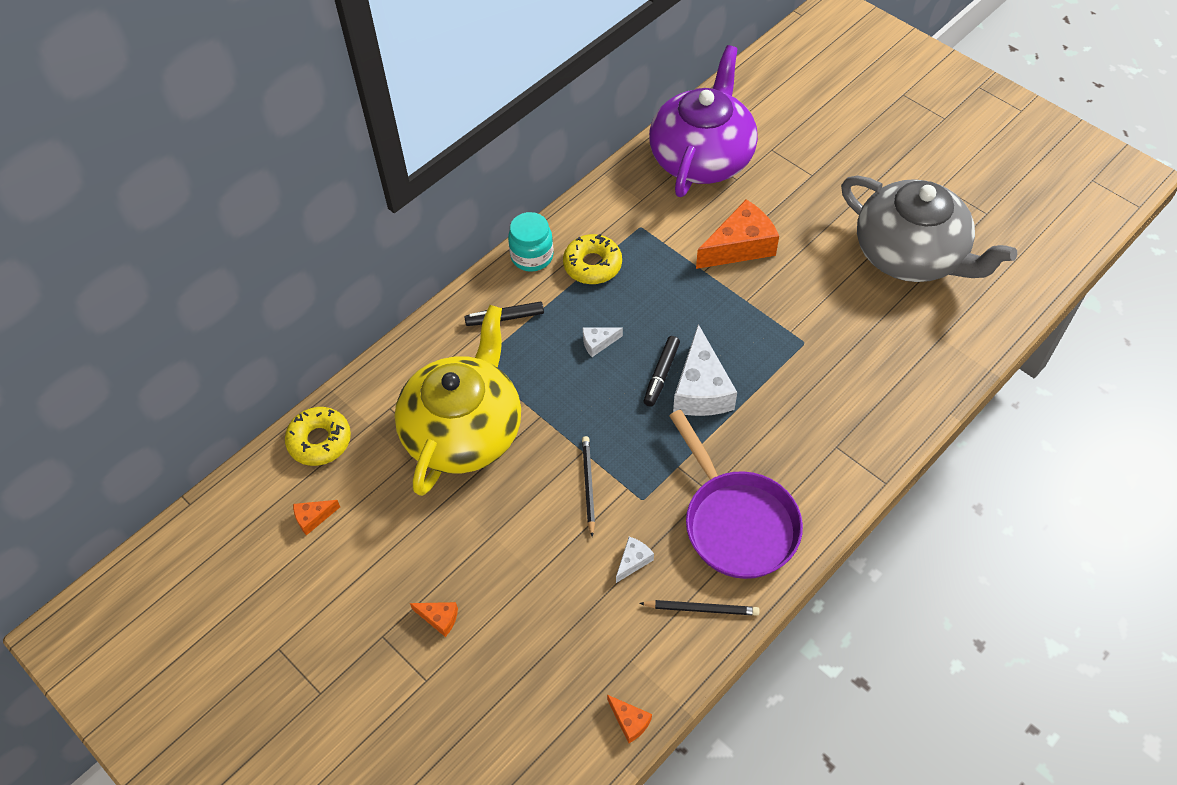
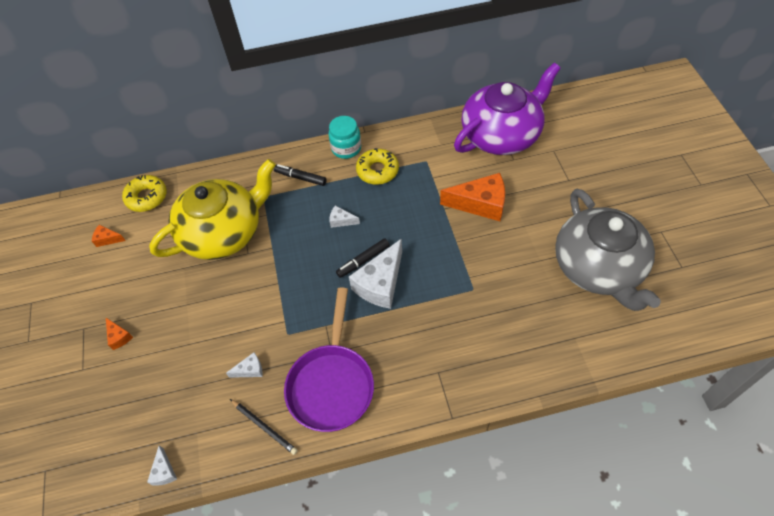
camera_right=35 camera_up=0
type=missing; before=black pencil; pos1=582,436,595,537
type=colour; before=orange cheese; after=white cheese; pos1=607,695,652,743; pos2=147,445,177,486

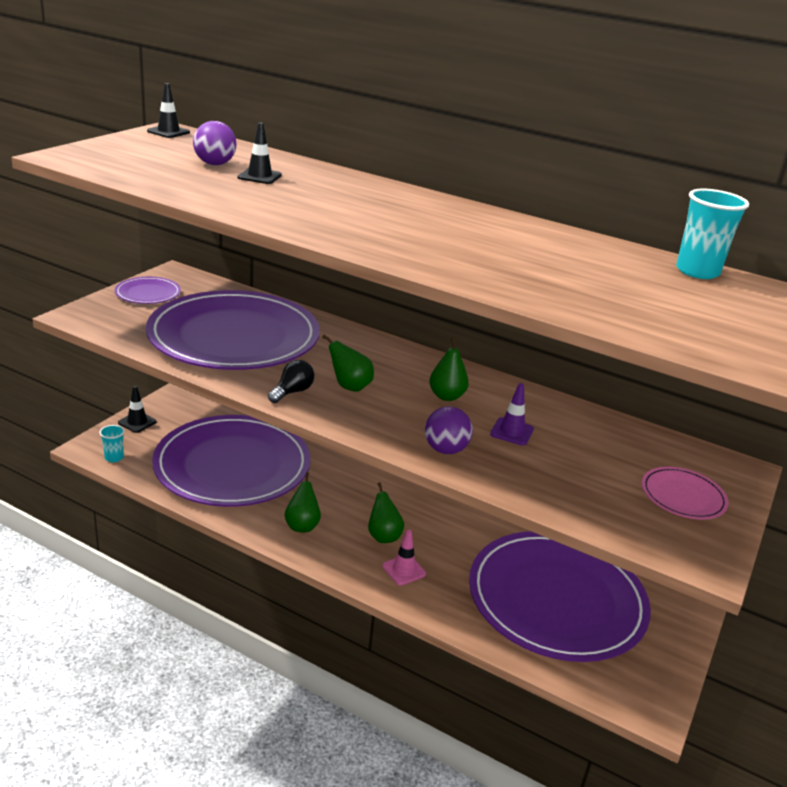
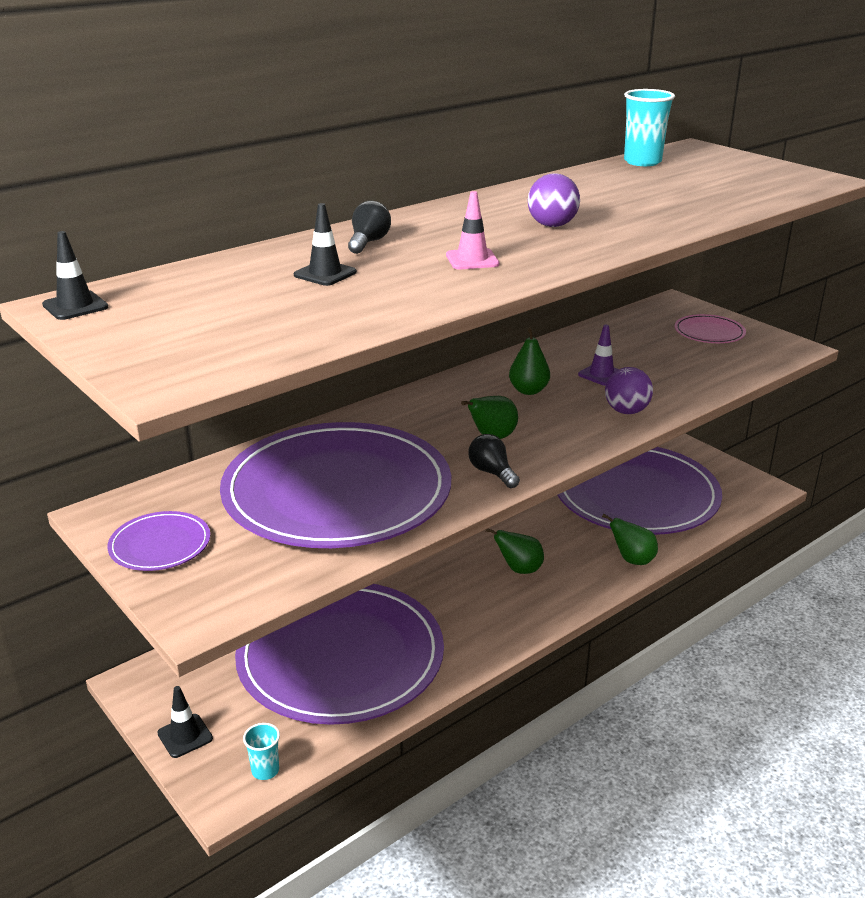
camera_right=-65 camera_up=0
type=appeared; after=black light bulb; pos2=348,201,391,254
type=relocated; before=purple ball; pos1=193,121,237,165; pos2=528,173,580,227
type=relocated; before=green pear; pos1=284,472,321,533; pos2=602,514,658,565
type=relocated; before=pink traffic cone; pos1=382,530,426,585; pos2=446,191,499,269

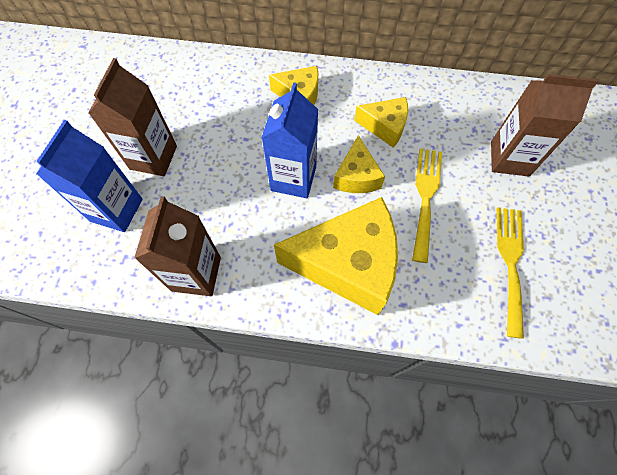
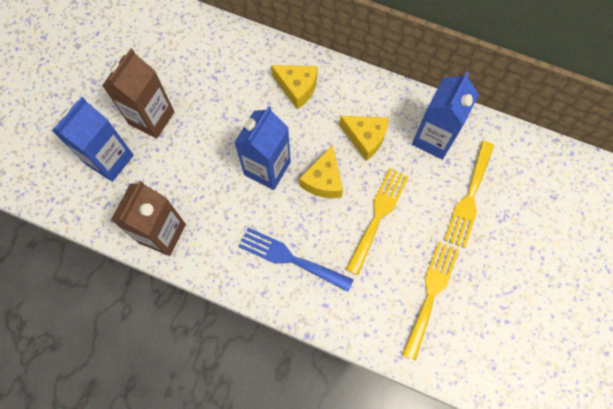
camera_right=15 camera_up=5
type=appeared; after=blue carton; pos2=412,72,479,159
type=exchanged; before=yellow cheese; after=blue fork; pos1=274,197,398,315; pos2=238,228,354,292
type=exchanged; before=brown carton; after=yellow fork; pos1=491,74,599,177; pos2=444,141,494,248

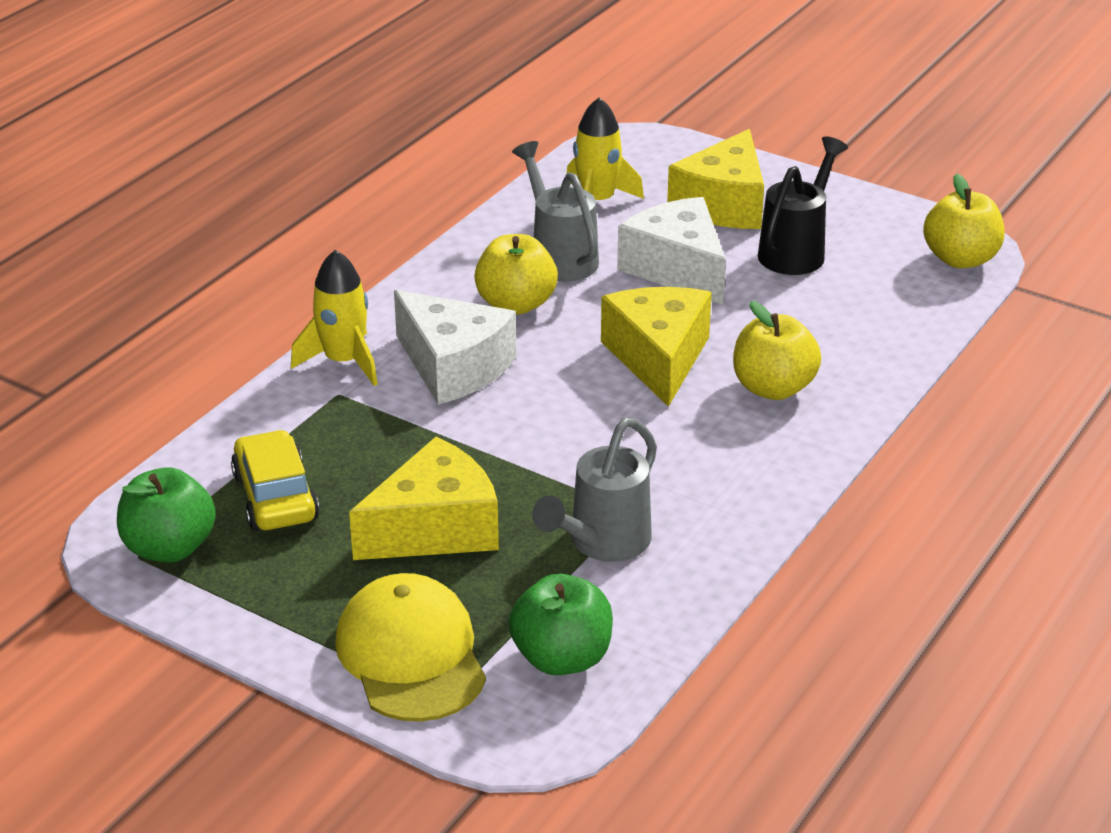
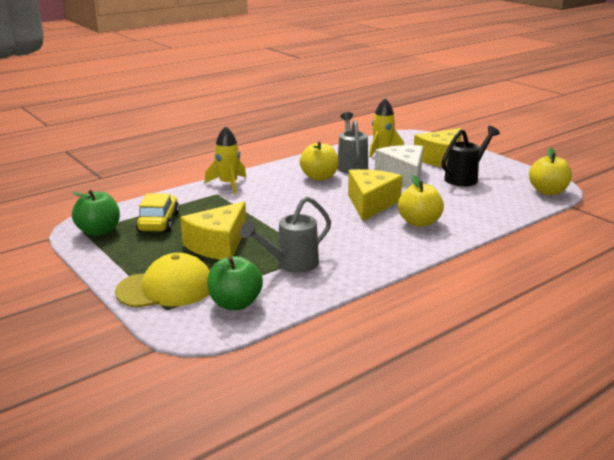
camera_right=20 camera_up=-10
type=missing; before=white cheese; pos1=394,290,516,405
type=spun; before=yellow cap; pos1=335,573,486,722; pos2=115,253,210,308; turn=75
type=spun; before=yellow cheese; pos1=349,437,499,560; pos2=180,201,246,260; turn=135

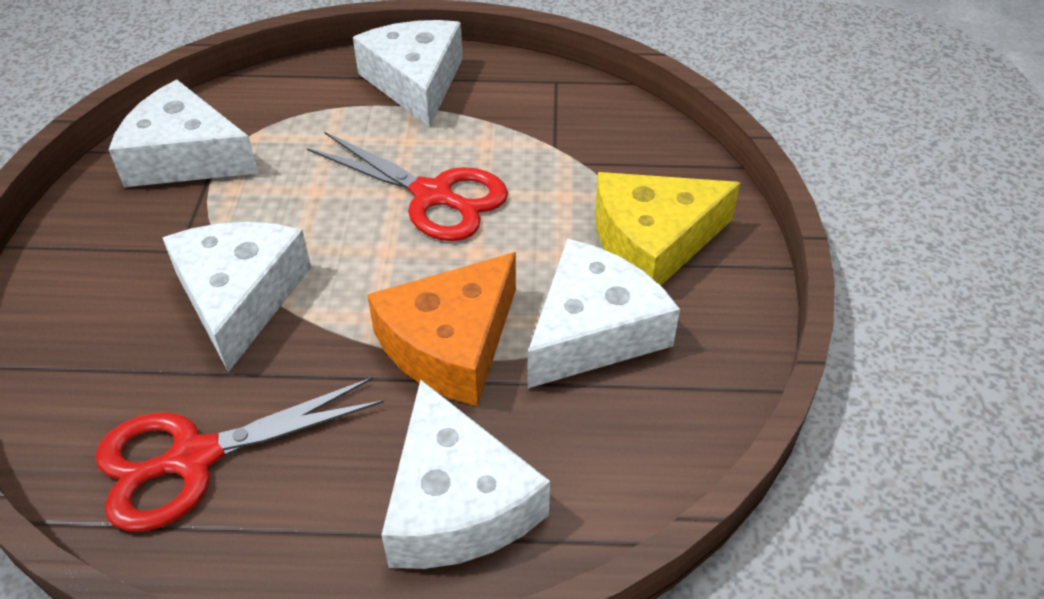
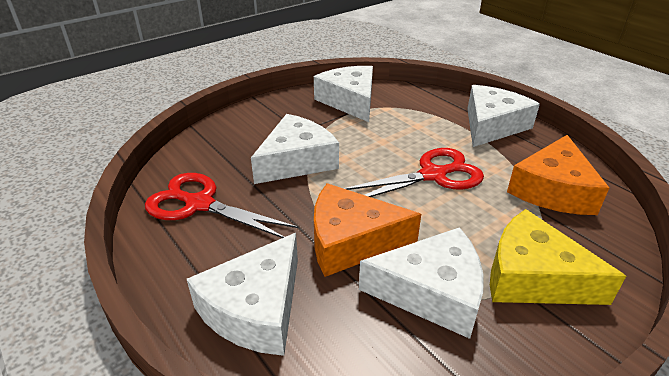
camera_right=50 camera_up=-10
type=appeared; after=orange cheese; pos2=507,135,609,215
type=spun; before=red scissors; pos1=307,132,508,241; pos2=343,148,484,197; turn=-105

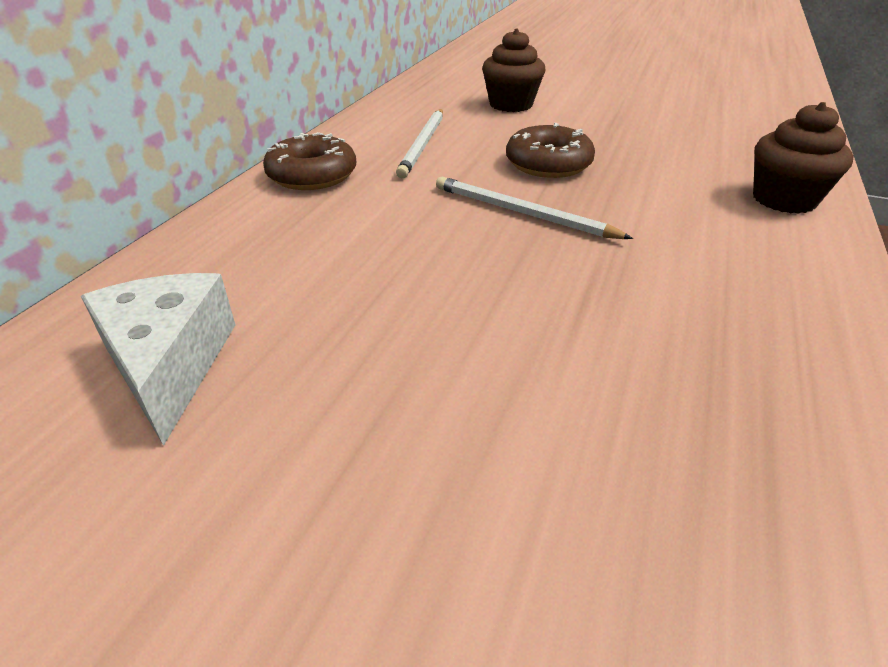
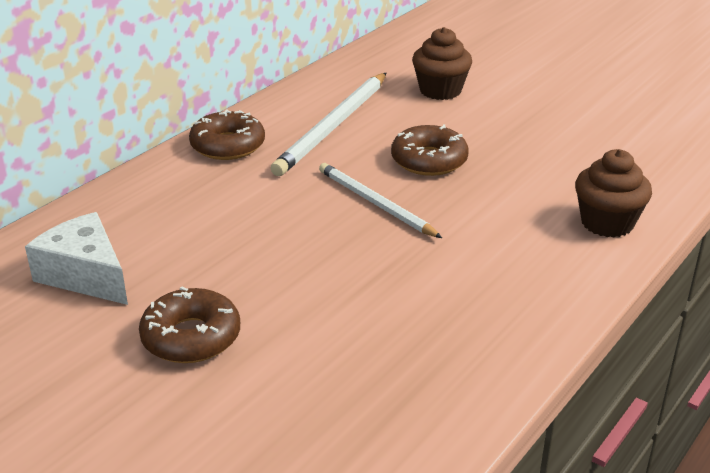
camera_right=15 camera_up=-5
type=appeared; after=brown donut; pos2=139,286,240,363
type=spun; before=white cheese; pos1=81,273,236,446; pos2=25,212,128,305; turn=-45
type=size; before=white pencil; pos1=396,109,443,179; pos2=270,73,386,176; scale=1.51

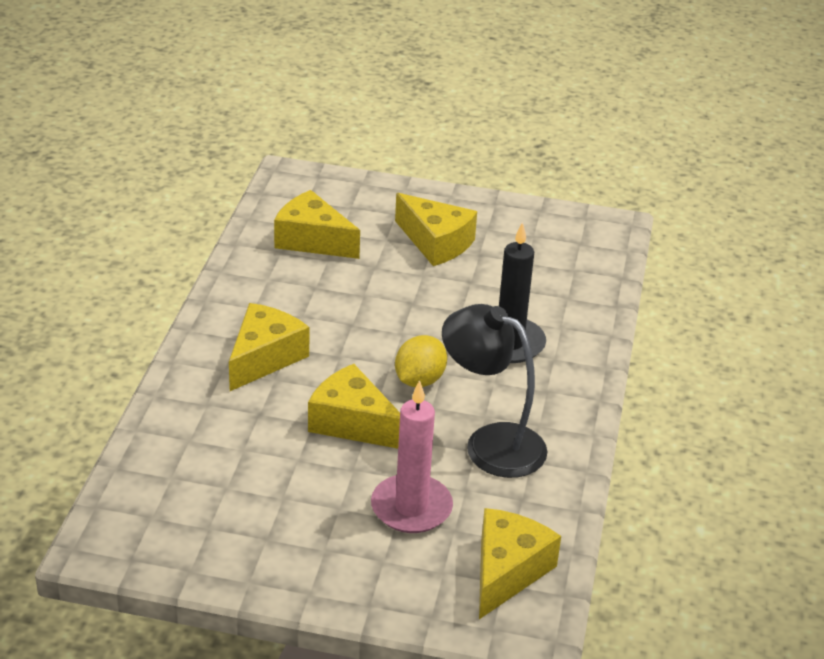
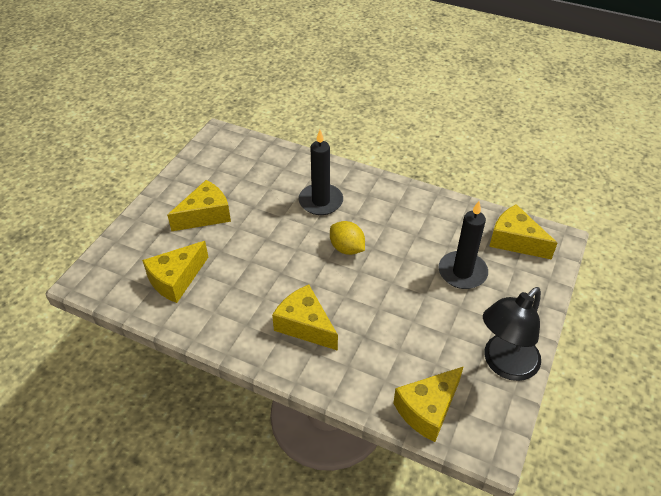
camera_right=-75 camera_up=10
type=relocated; before=yellow cheese; pos1=308,364,400,449; pos2=393,366,464,442
type=relocated; before=black lamp; pos1=442,304,547,478; pos2=483,287,541,381
type=colour; before=pink candle; after=black candle; pos1=371,380,453,533; pos2=439,201,488,289

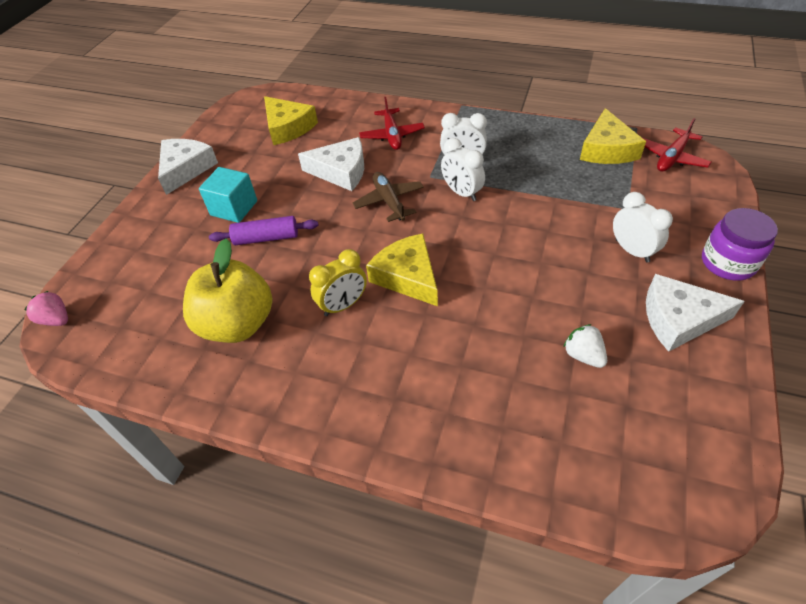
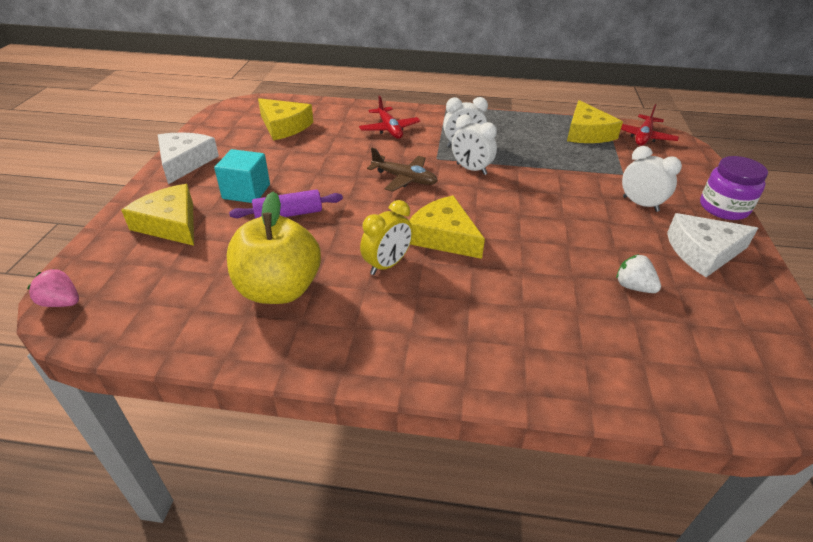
camera_right=-15 camera_up=-10
type=missing; before=white cheese; pos1=298,137,364,191
type=appeared; after=yellow cheese; pos2=121,184,194,246
type=spun; before=brown plane; pos1=353,172,424,222; pos2=367,148,438,192; turn=150

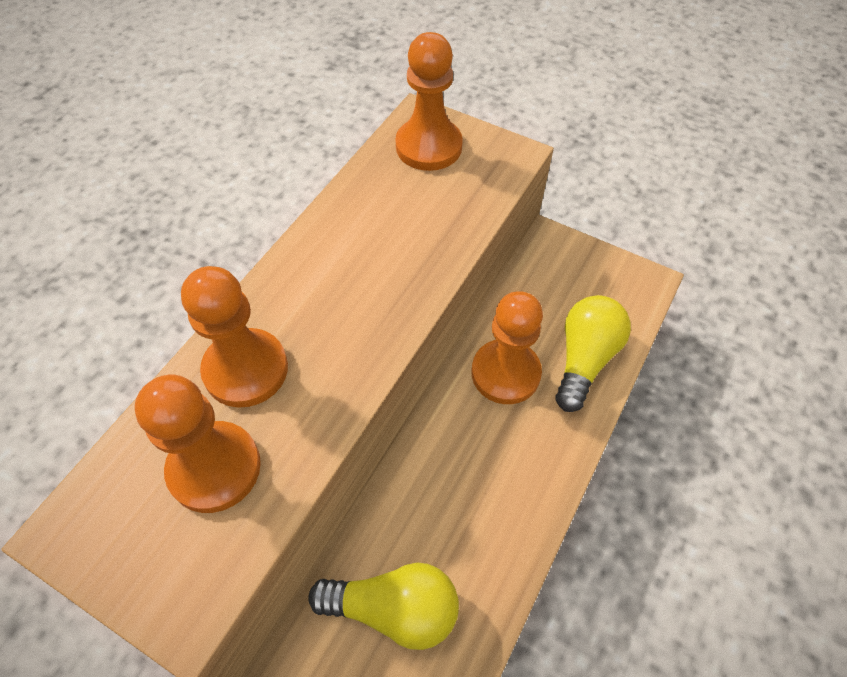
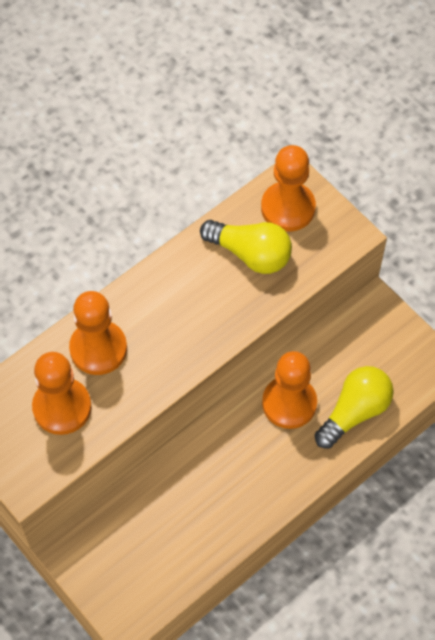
camera_right=20 camera_up=5
type=relocated; before=yellow light bulb; pos1=309,563,459,650; pos2=200,220,292,274

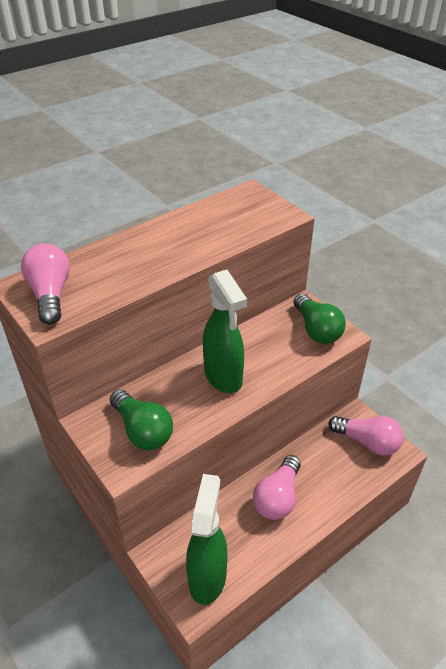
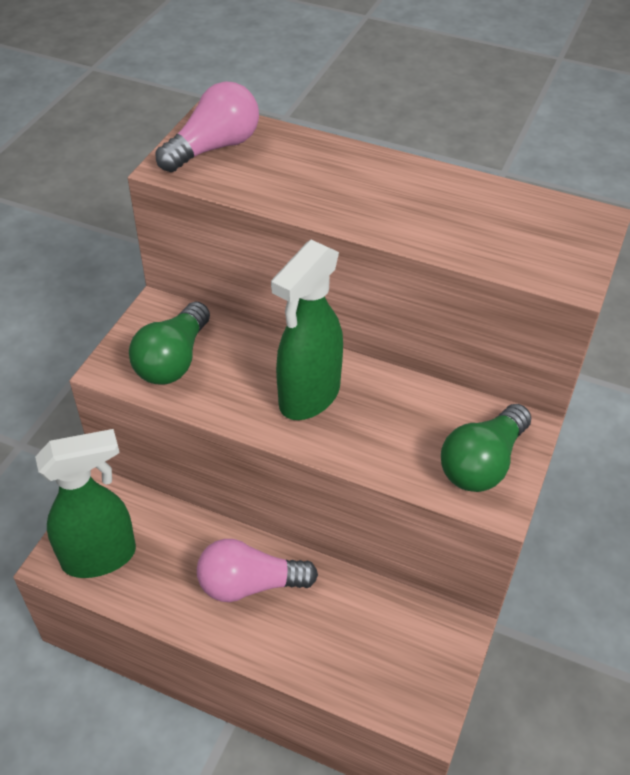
camera_right=60 camera_up=5
type=missing; before=pink light bulb; pos1=328,416,404,456

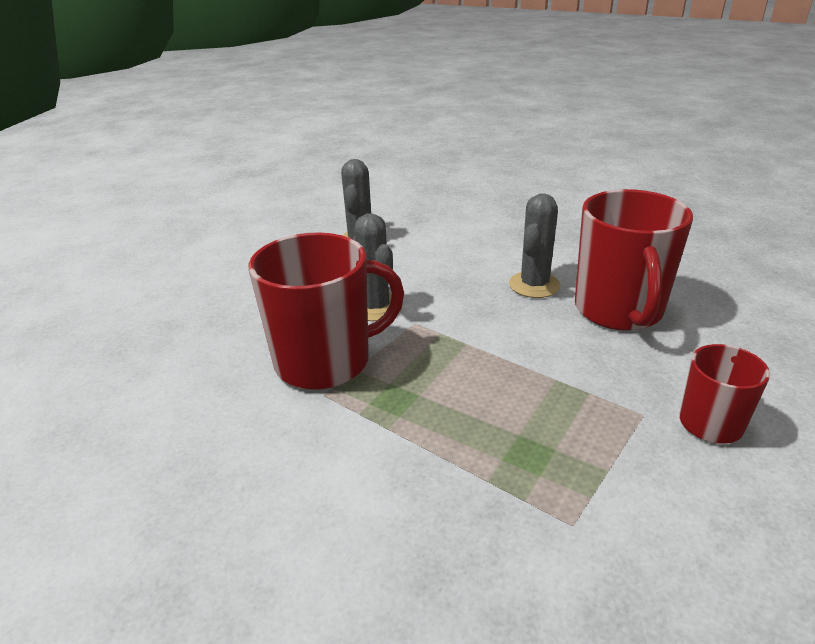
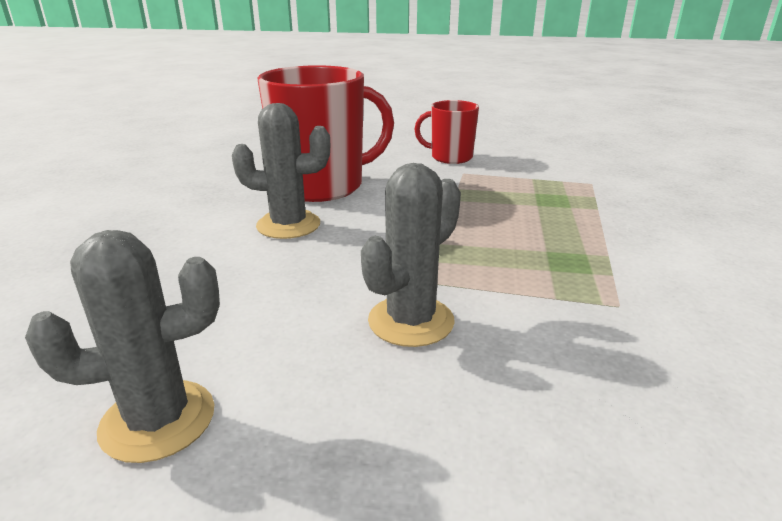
camera_right=-115 camera_up=-5
type=missing; before=red mug; pos1=249,232,404,390

